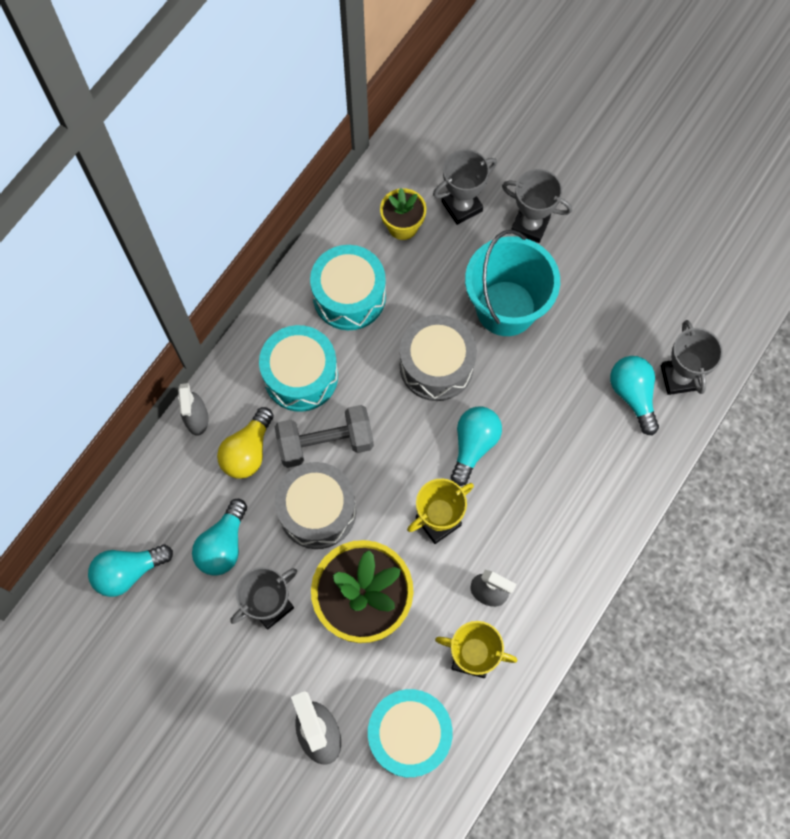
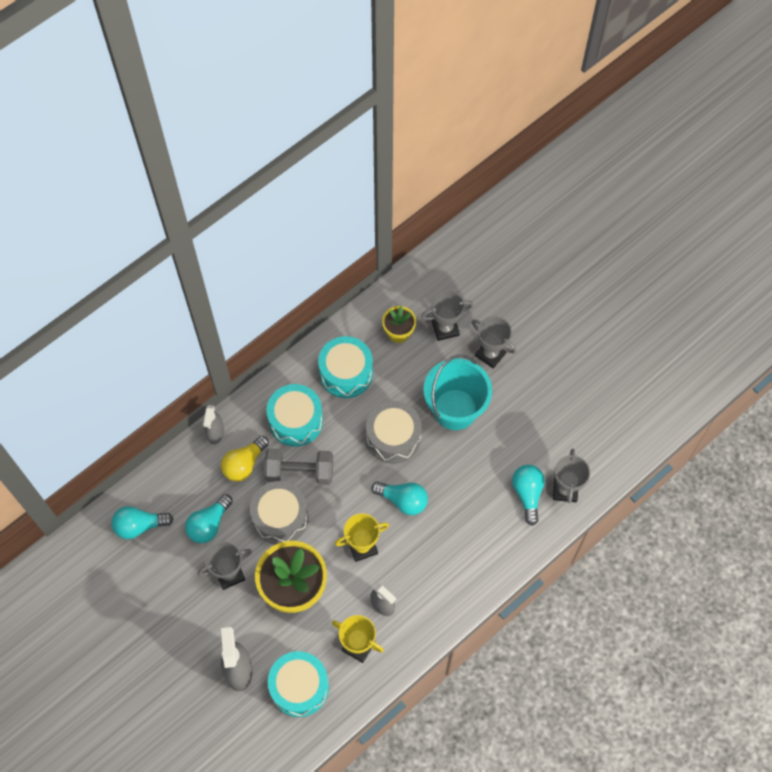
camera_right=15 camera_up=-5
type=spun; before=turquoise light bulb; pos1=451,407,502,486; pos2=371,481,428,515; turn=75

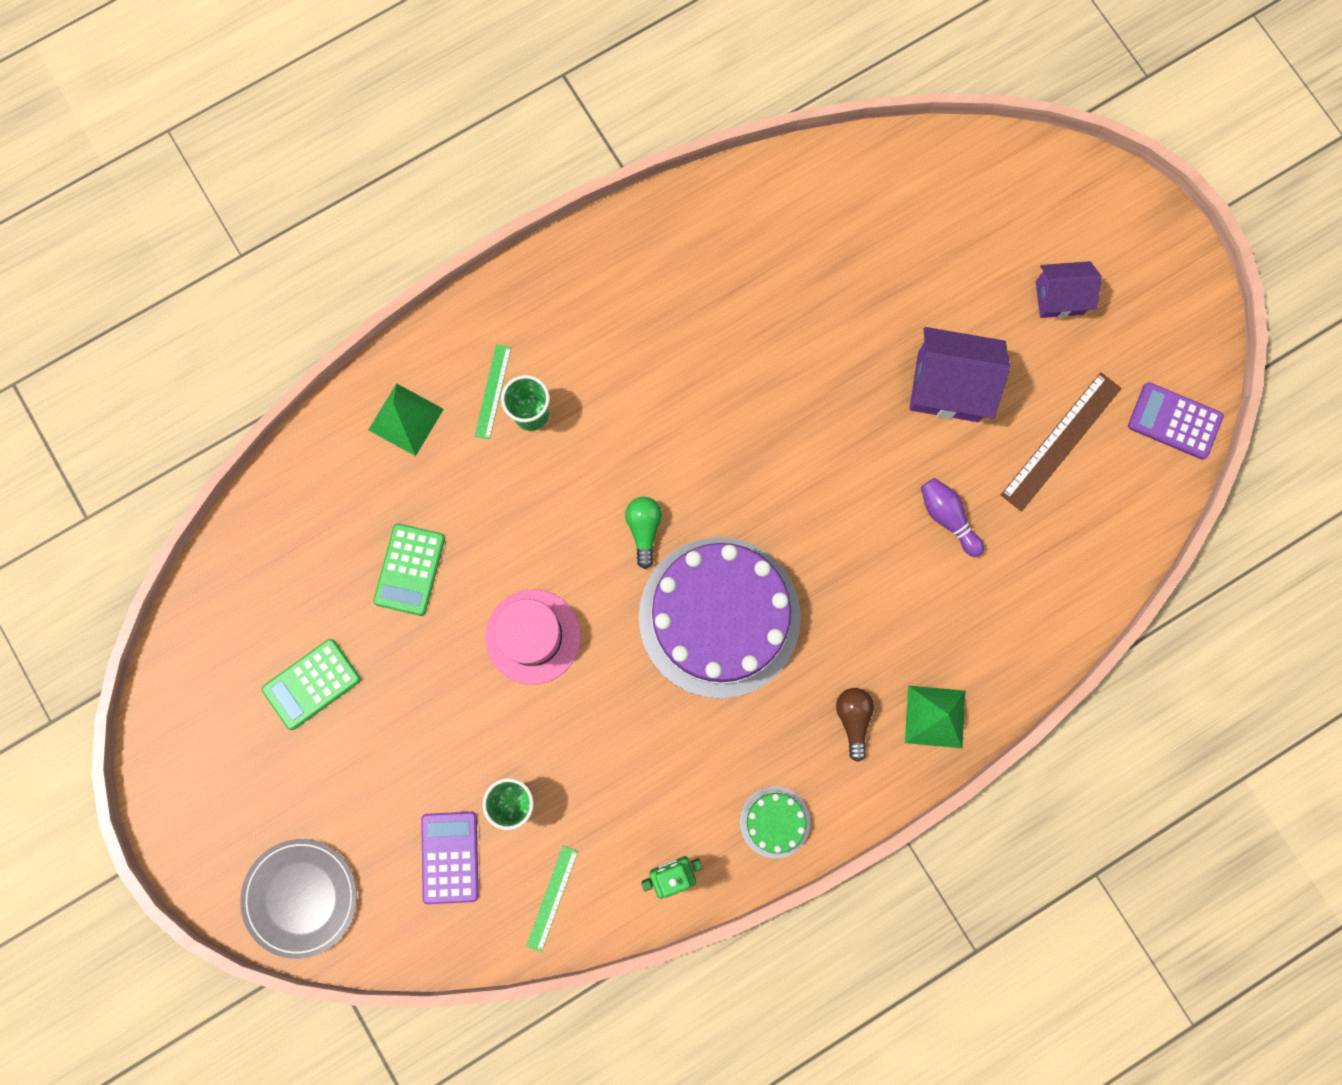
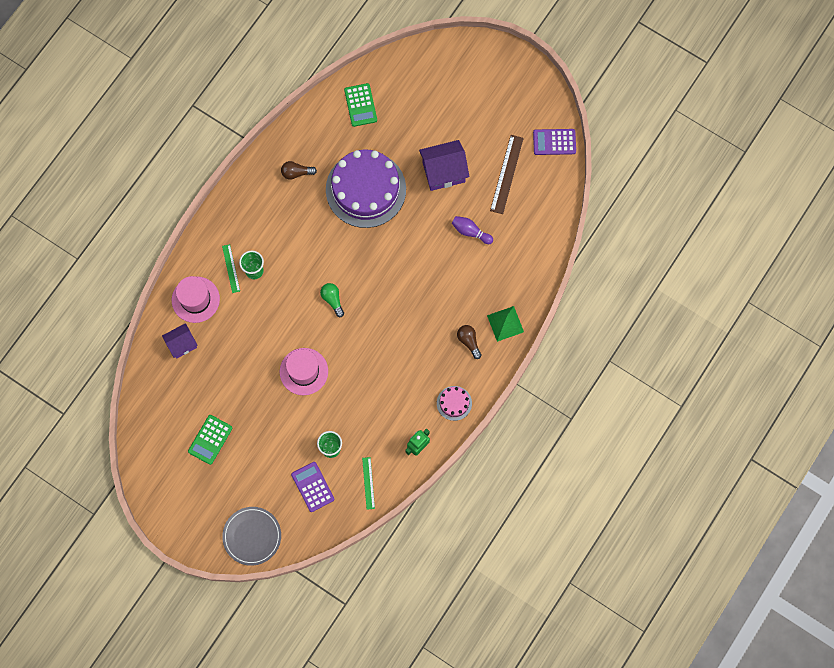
camera_right=-25 camera_up=-5
type=appeared; after=brown light bulb; pos2=281,161,317,180
type=relocated; before=green calculator; pos1=373,523,445,616; pos2=344,83,377,127
type=relocated; before=purple cake; pos1=639,537,801,699; pos2=326,149,406,228
type=relocated; before=purple house; pos1=1036,261,1102,318; pos2=162,323,197,359
type=exchanged; before=green pyramid; after=pink hat; pos1=368,383,444,456; pos2=172,276,220,323
type=colour; before=green cake; after=pink cake; pos1=740,786,810,858; pos2=437,386,472,421

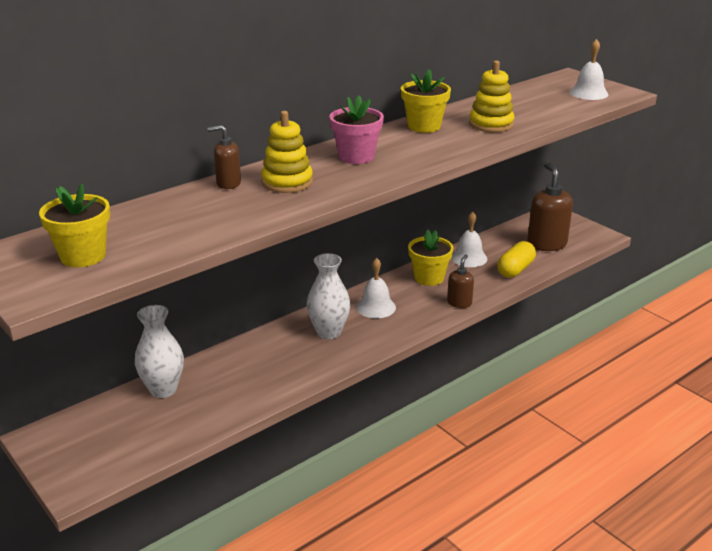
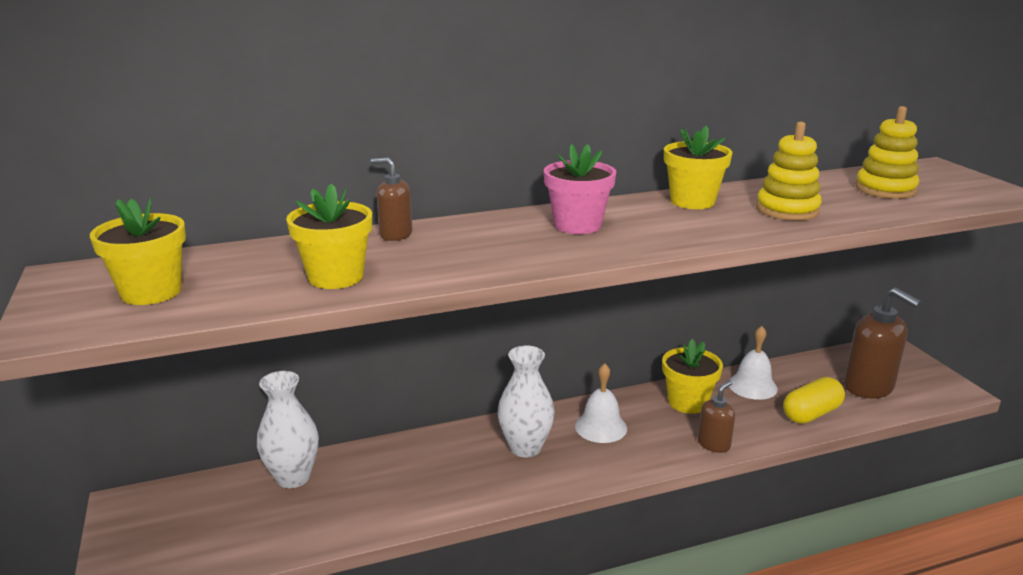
camera_right=20 camera_up=-5
type=missing; before=white bell; pos1=570,39,608,100
type=appeared; after=yellow flower pot; pos2=286,183,372,289
type=relocated; before=yellow stacking toy; pos1=261,111,313,193; pos2=855,106,919,199
type=spun; before=brown soap dispenser; pos1=527,163,573,251; pos2=844,287,921,399; turn=135

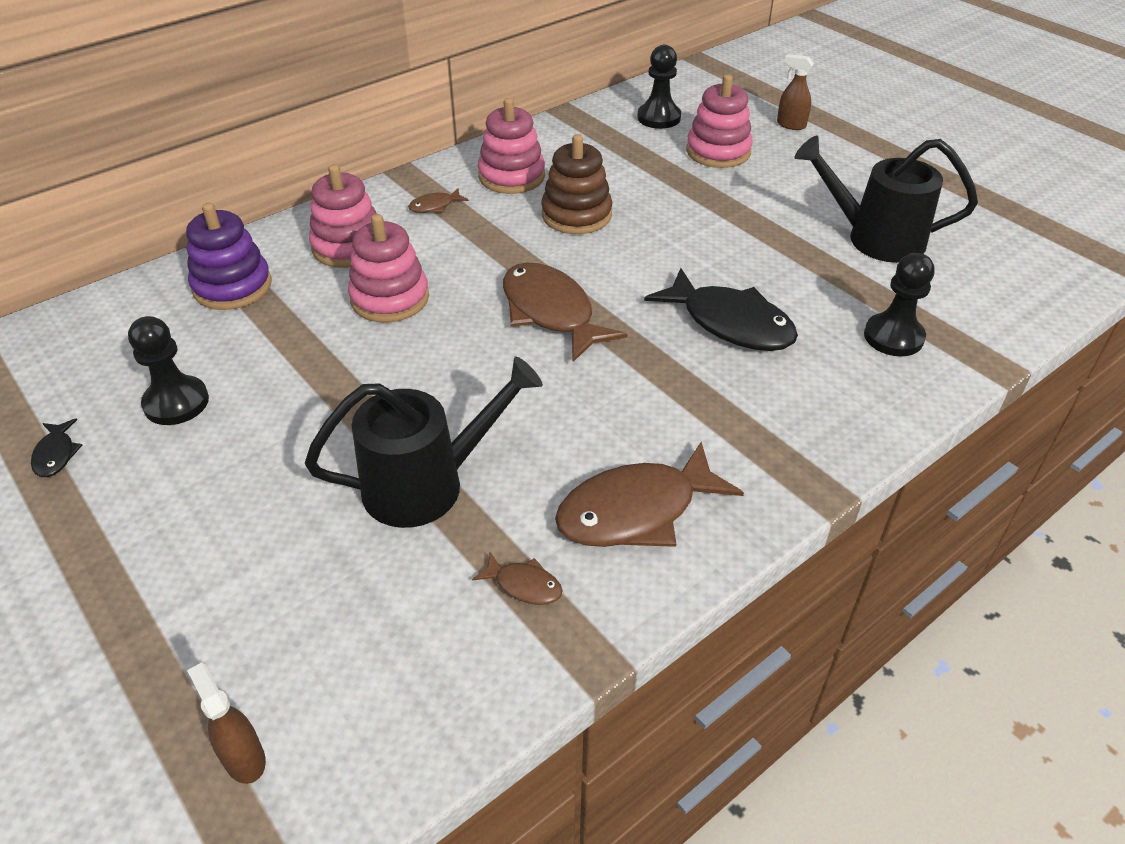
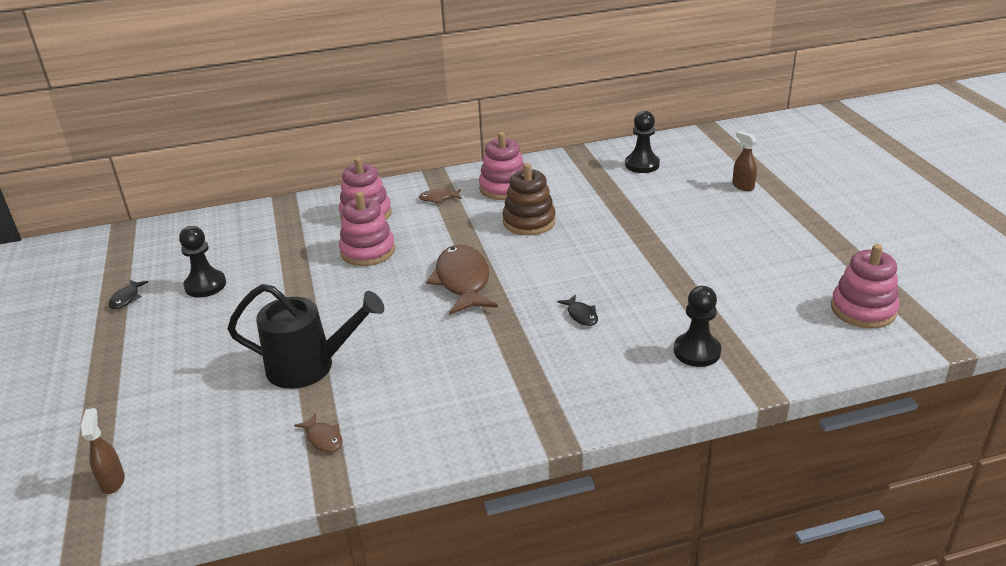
camera_right=25 camera_up=-10
type=missing; before=purple stacking toy; pos1=186,203,272,310
type=missing; before=brown fish; pos1=555,442,744,547
type=missing; before=black watering can; pos1=795,136,978,263
type=relocated; before=pink stacking toy; pos1=686,75,753,168; pos2=831,244,899,328
type=size; before=black fish; pos1=644,268,798,351; pos2=557,295,598,326; scale=0.45

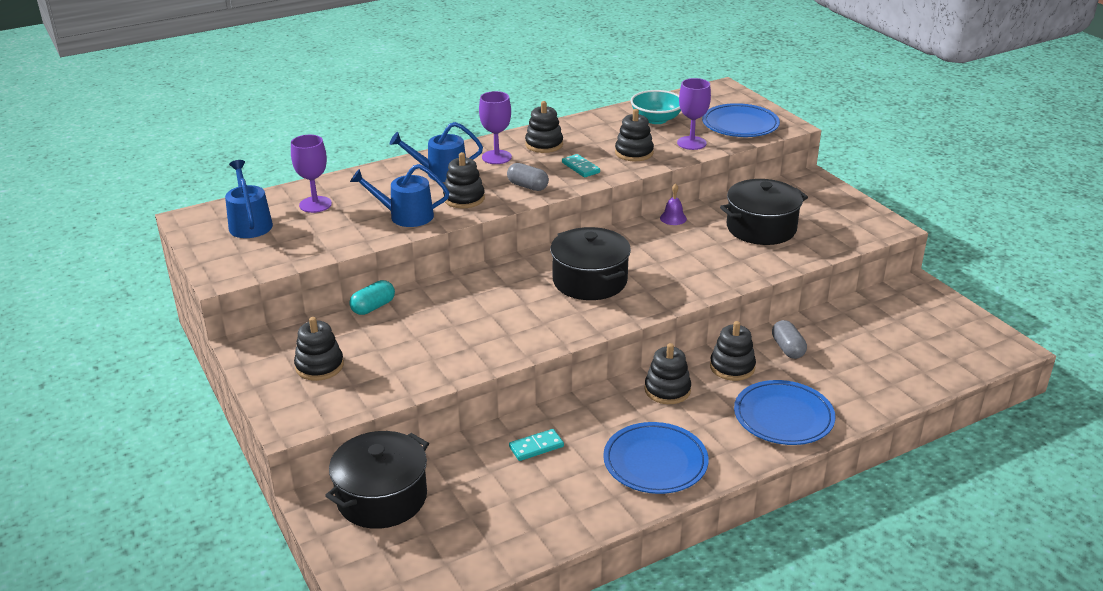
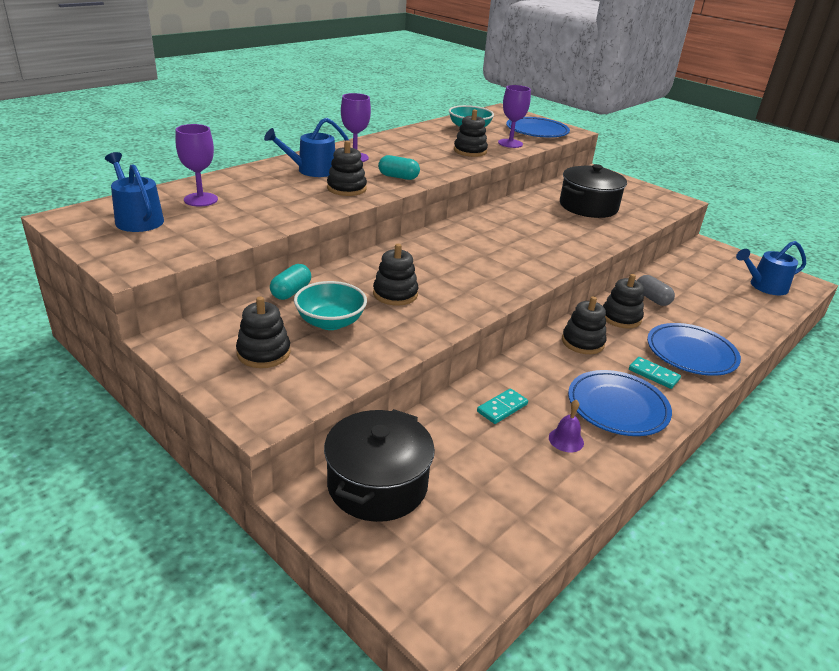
camera_right=-20 camera_up=0
type=missing; before=black pot; pos1=550,227,631,300
type=appeared; after=turquoise bowl; pos2=294,281,367,330
type=relocated; before=blue watering can; pos1=350,164,449,227; pos2=736,241,806,295
type=relocated; before=black stacking toy; pos1=525,101,563,153; pos2=373,244,418,306
type=relocated; before=turquoise domino; pos1=562,154,600,178; pos2=629,357,681,389
type=relocated; before=purple bell; pos1=660,183,687,225; pos2=549,399,584,452
type=colour; before=grey capsule; after=turquoise capsule; pos1=507,163,549,191; pos2=378,155,420,180

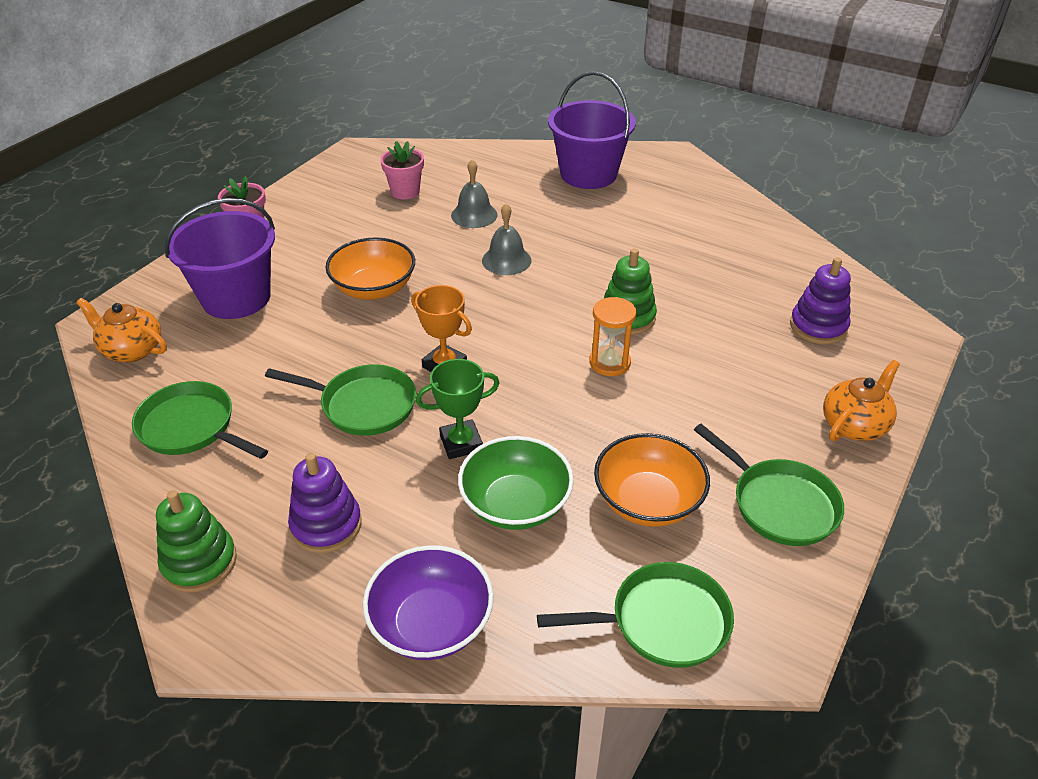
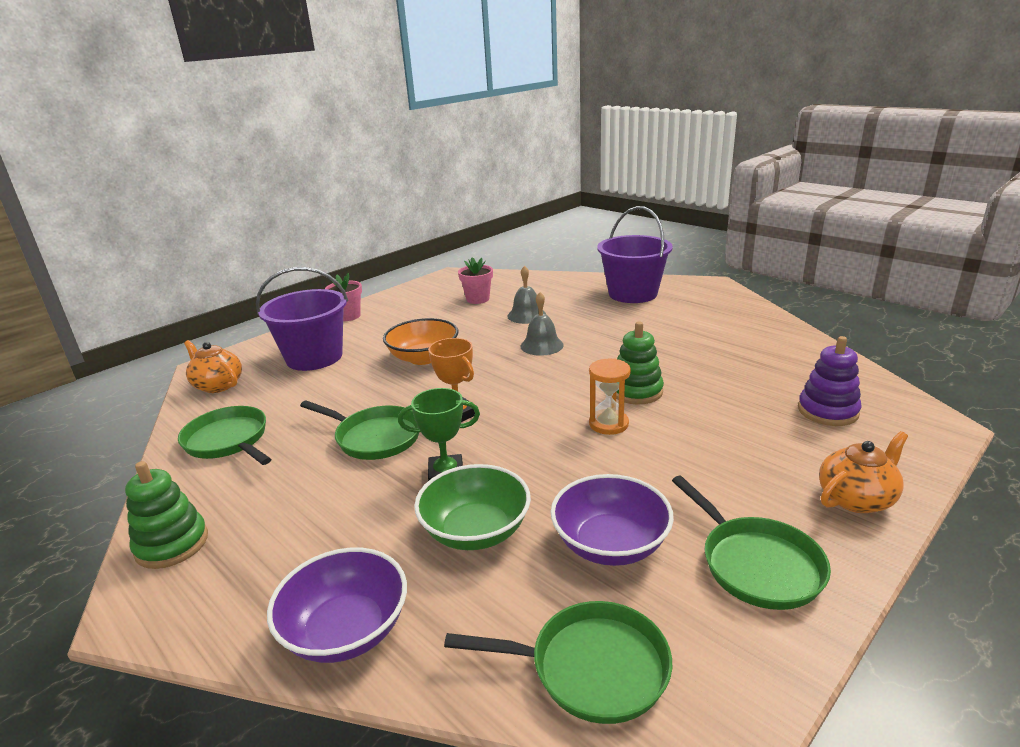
camera_right=15 camera_up=-15
type=missing; before=purple stacking toy; pos1=288,453,362,553
type=colour; before=orange bowl; after=purple bowl; pos1=594,433,710,527; pos2=551,474,674,566

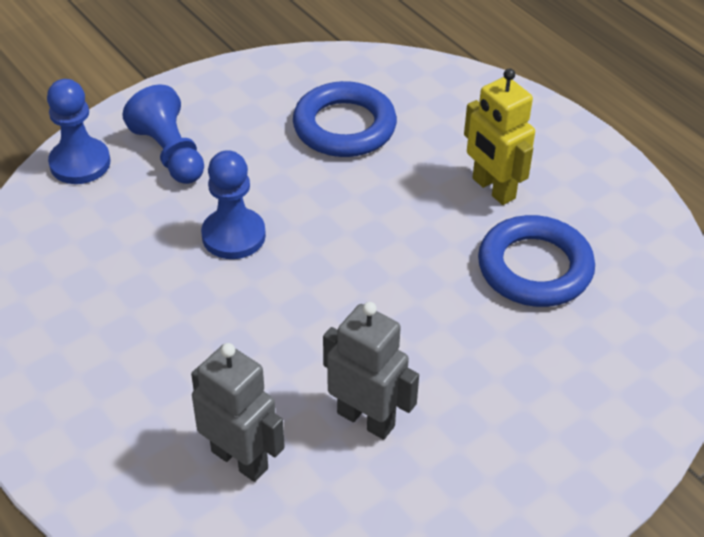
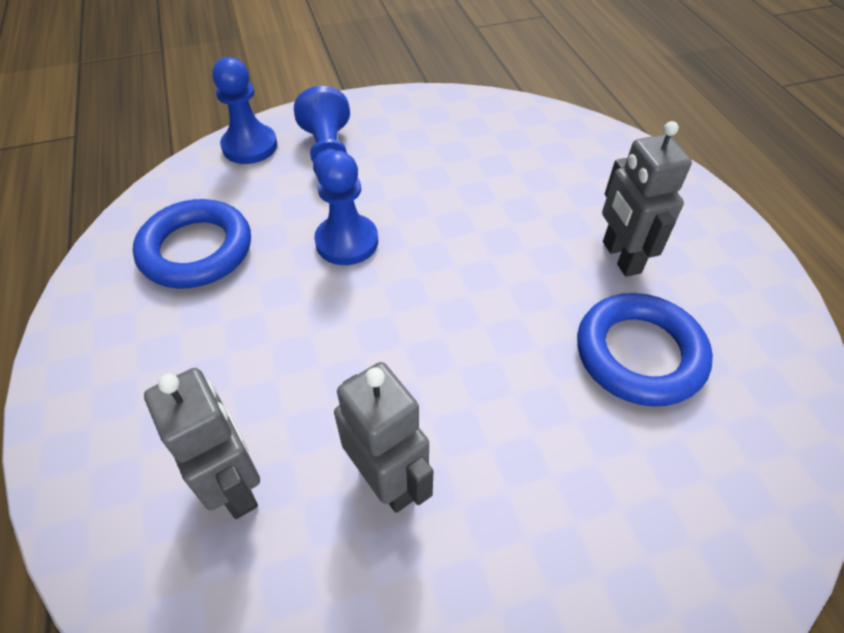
camera_right=20 camera_up=5
type=relocated; before=blue ring; pos1=293,81,397,157; pos2=133,199,251,289
type=colour; before=yellow robot; after=grey robot; pos1=464,68,535,205; pos2=602,121,692,277

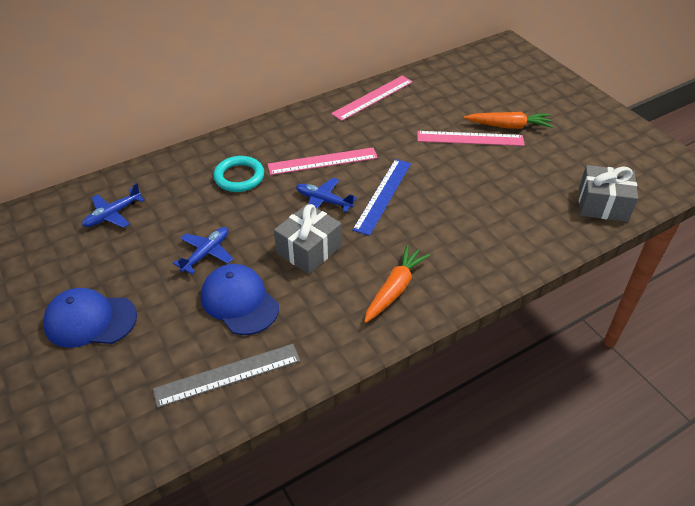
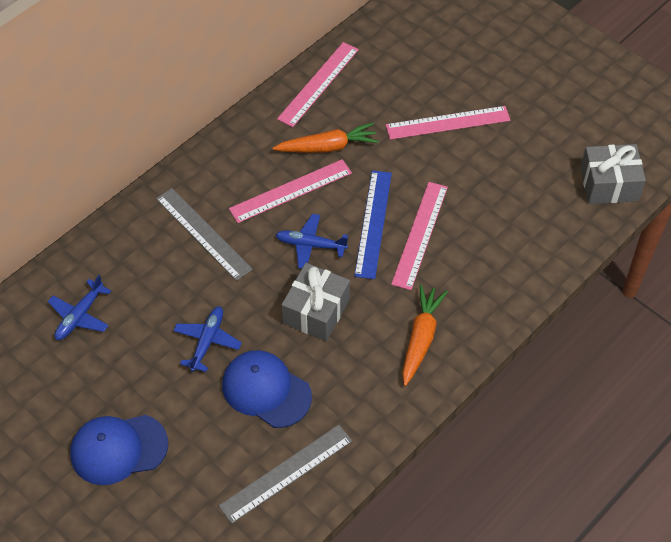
camera_right=-15 camera_up=10
type=appeared; after=pink ruler; pos2=391,182,448,290
type=relocated; before=orange carrot; pos1=464,112,553,129; pos2=272,122,379,153
type=exchanged; before=turquoise ring; after=grey ruler; pos1=213,156,264,192; pos2=156,188,253,281

